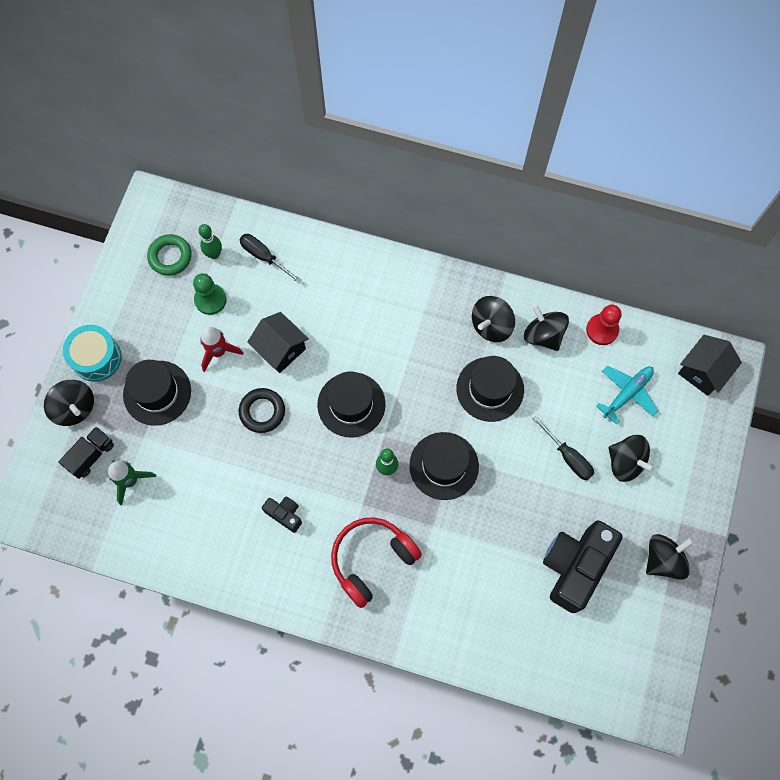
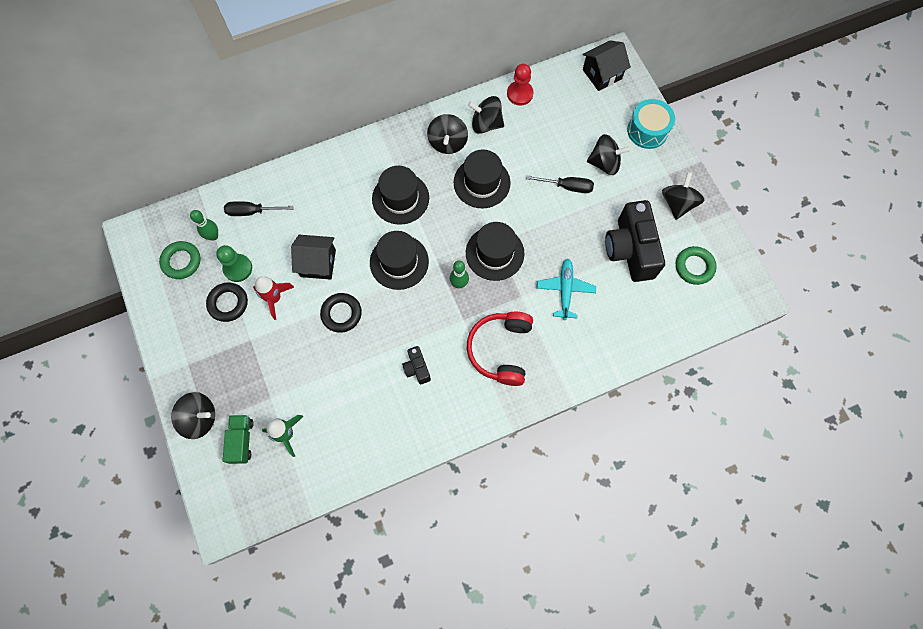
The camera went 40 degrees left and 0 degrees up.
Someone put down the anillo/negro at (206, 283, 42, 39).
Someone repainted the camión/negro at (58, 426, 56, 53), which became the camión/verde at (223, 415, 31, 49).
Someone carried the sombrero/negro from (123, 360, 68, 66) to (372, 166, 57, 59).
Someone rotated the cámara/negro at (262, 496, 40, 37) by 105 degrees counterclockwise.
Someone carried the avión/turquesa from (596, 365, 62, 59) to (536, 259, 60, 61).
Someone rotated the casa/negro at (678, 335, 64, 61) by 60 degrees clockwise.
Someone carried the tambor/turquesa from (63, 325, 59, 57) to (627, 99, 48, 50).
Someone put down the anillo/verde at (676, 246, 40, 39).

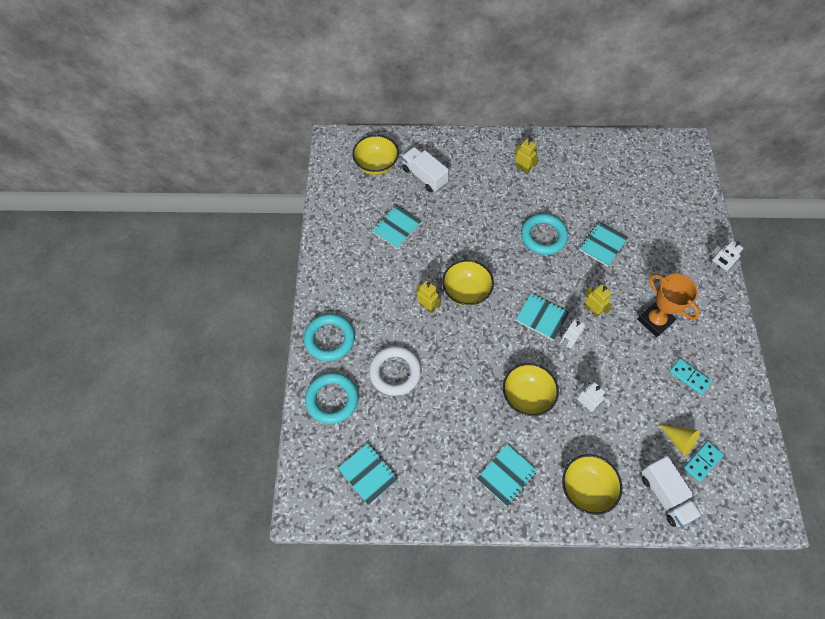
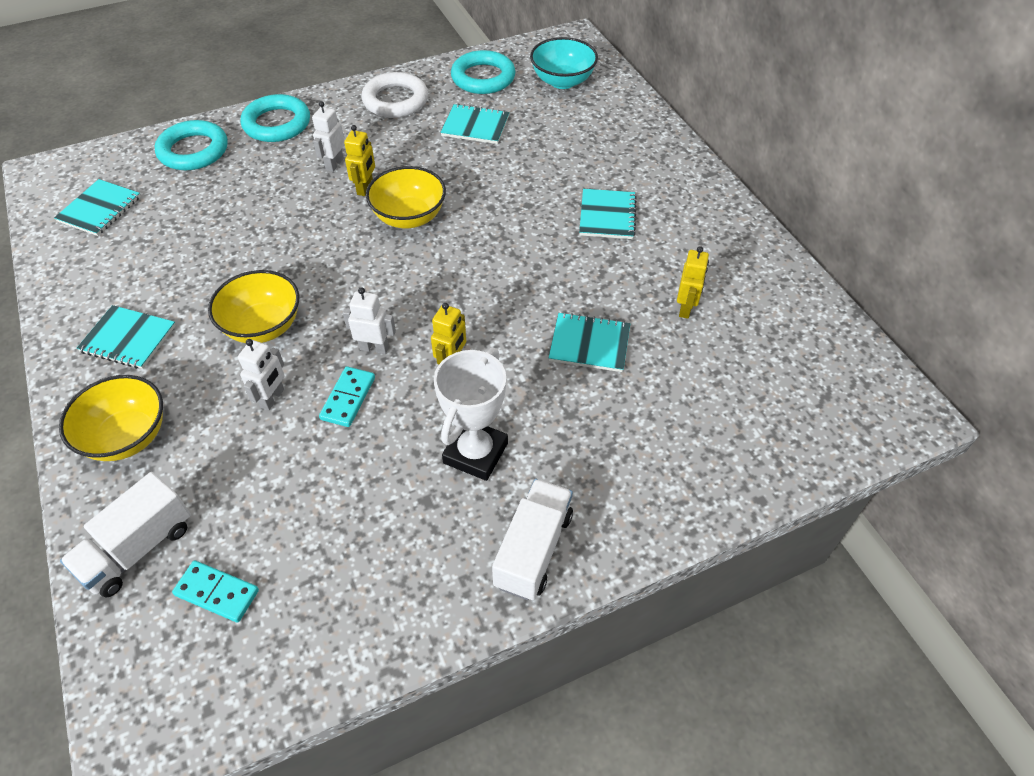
The camera went 65 degrees right and 10 degrees down.
Someone carried the robot/blanco from (710, 240, 33, 35) to (312, 101, 33, 71).
Someone carried the ficha de dominó/turquesa from (669, 358, 43, 37) to (319, 366, 56, 61).
Someone carried the anillo/blanco from (369, 346, 52, 50) to (361, 72, 67, 46).
Someone repainted the trofeo/naranja at (637, 274, 63, 63), which became the trofeo/blanco at (434, 348, 74, 133).
Someone carried the anillo/turquesa from (521, 214, 47, 41) to (451, 50, 64, 44).
Someone carried the camión/blanco from (402, 147, 47, 45) to (492, 479, 81, 121).
Someone repainted the cuenco/amarillo at (352, 135, 47, 40), which became the cuenco/turquesa at (530, 37, 68, 52).
Someone carried the cuaderno/turquesa from (516, 293, 54, 47) to (579, 189, 58, 50).
Someone carried the robot/amarillo from (515, 138, 24, 36) to (677, 246, 32, 73).
Someone took away the cono/amarillo at (659, 424, 41, 32).

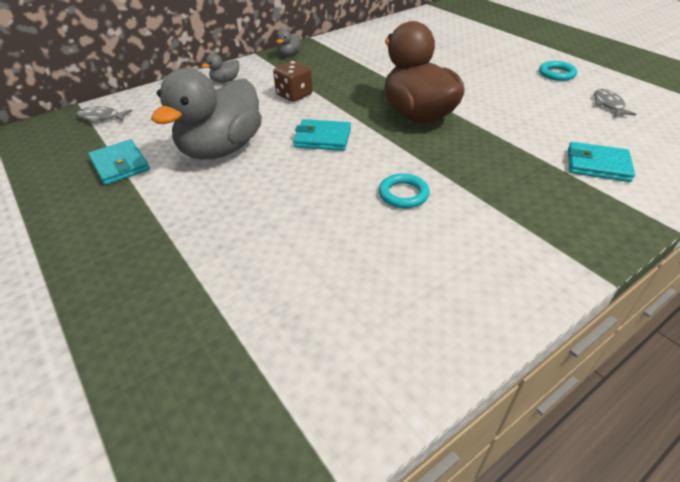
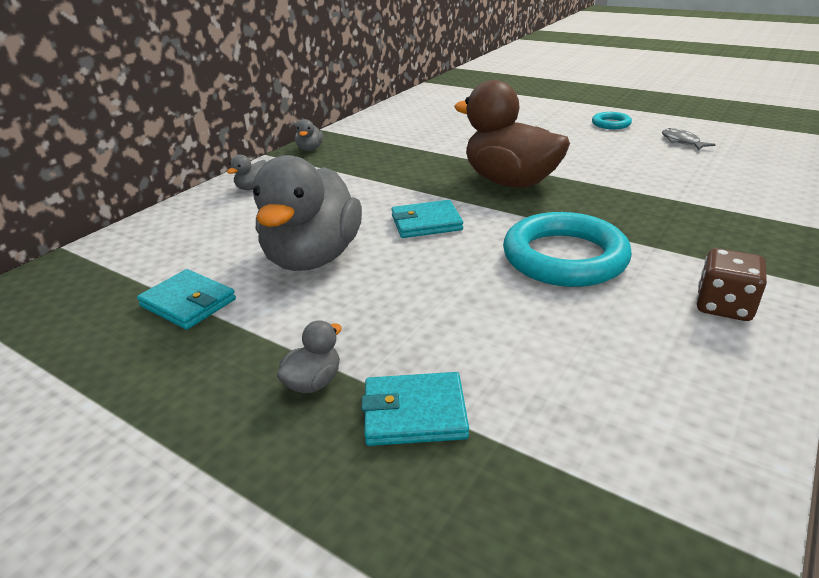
The camera went 20 degrees left and 10 degrees down.
Someone put down the pato/gris at (277, 320, 65, 73).
Someone carried the cartera/turquesa from (568, 142, 67, 40) to (362, 372, 107, 74).
Someone scaled the anillo/turquesa at (379, 173, 51, 35) by 2.09.
Someone carried the dado/marrón from (273, 61, 39, 41) to (696, 248, 71, 73).
Someone took away the pez/gris at (77, 106, 55, 18).

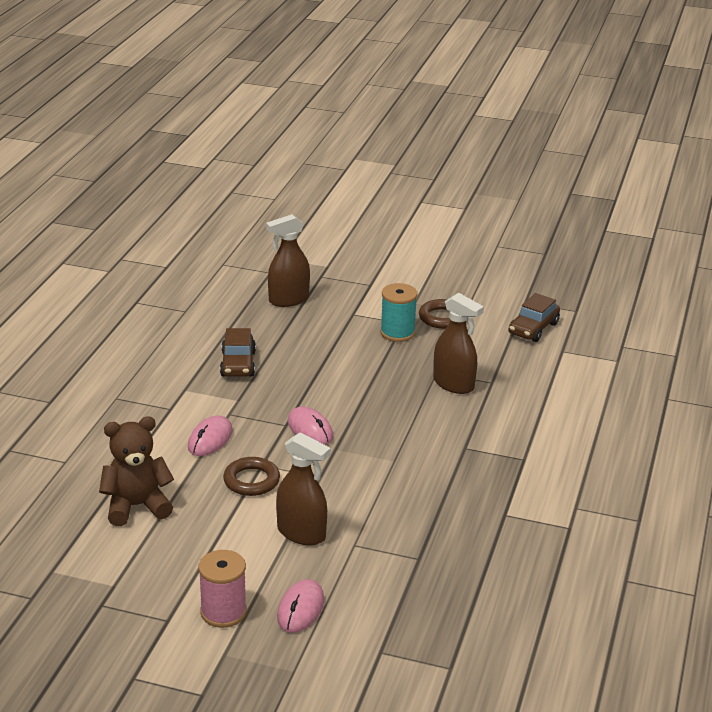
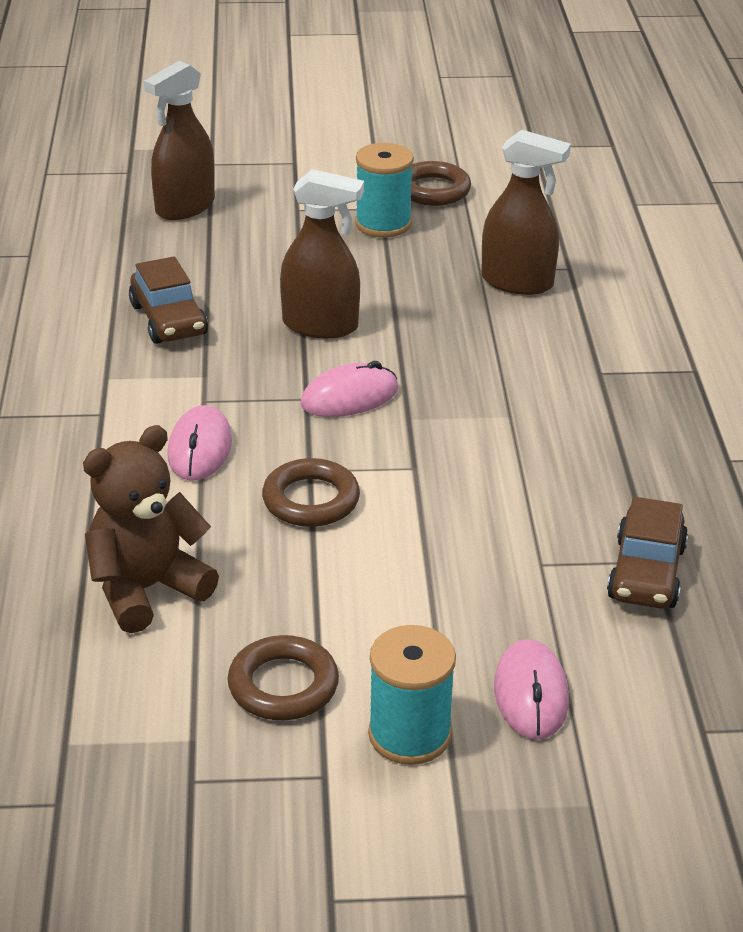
The camera went 20 degrees left and 5 degrees up.
Someone put down the anillo/marrón at (227, 635, 112, 85).
Someone carried the pulverizador/marrón from (276, 432, 55, 113) to (280, 169, 84, 169).
Someone rotated the ratón/rosa at (288, 407, 45, 38) by 60 degrees counterclockwise.
Someone repainted the carrete/rosa at (198, 550, 49, 78), which became the carrete/turquesa at (368, 625, 88, 140).
Someone carried the coche/marrón from (509, 293, 51, 49) to (607, 497, 81, 112).

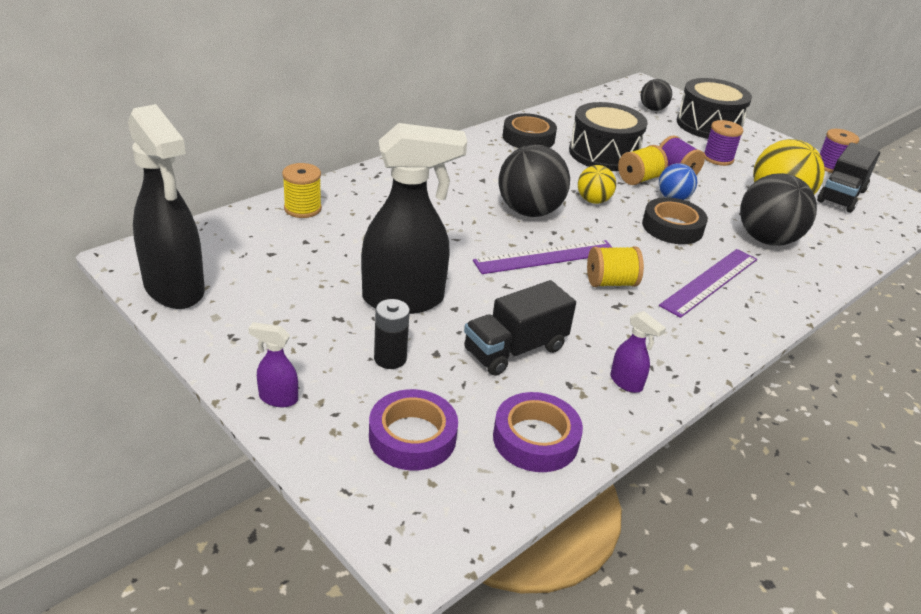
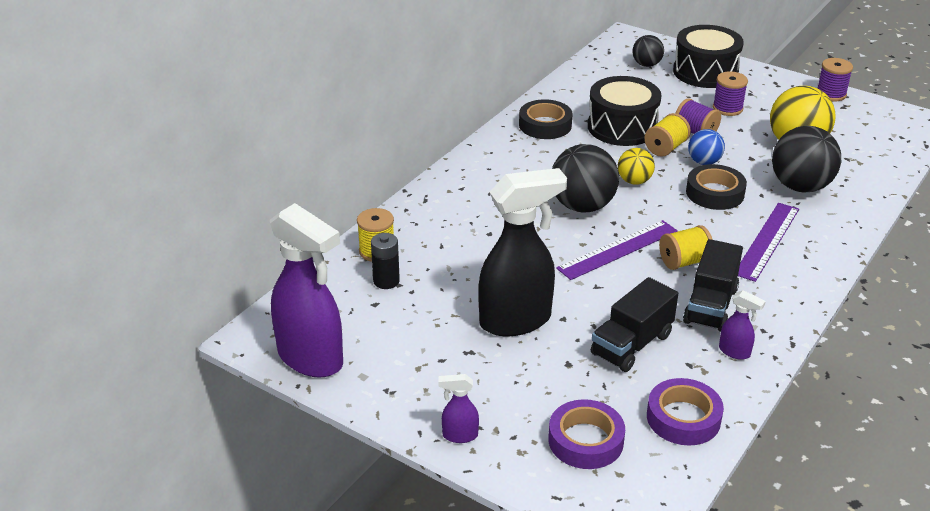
The camera went 10 degrees left and 0 degrees up.
Someone repainted the pulverizador/negro at (128, 104, 77, 205), which became the pulverizador/morado at (270, 203, 73, 175).
Someone carried the pila/negro from (374, 299, 36, 70) to (371, 233, 29, 56).
Someone carried the camión/negro from (817, 142, 63, 71) to (683, 239, 60, 93).

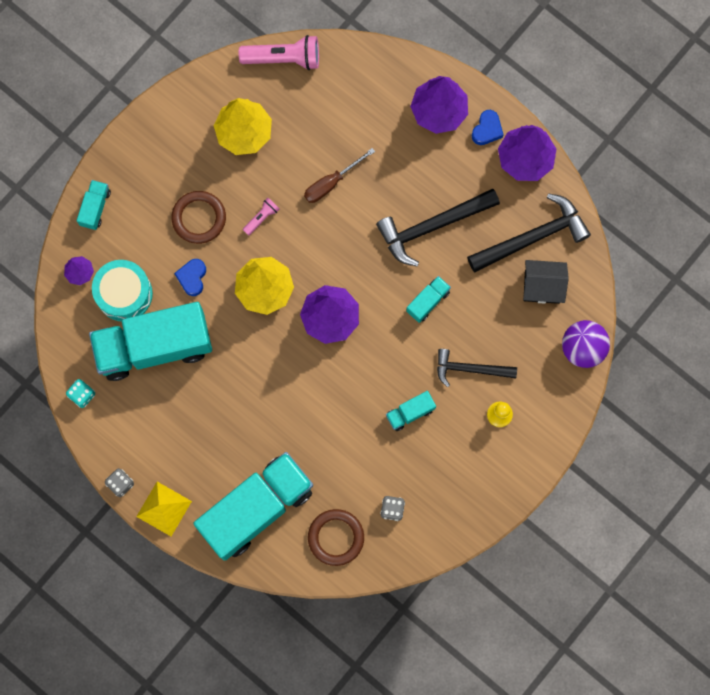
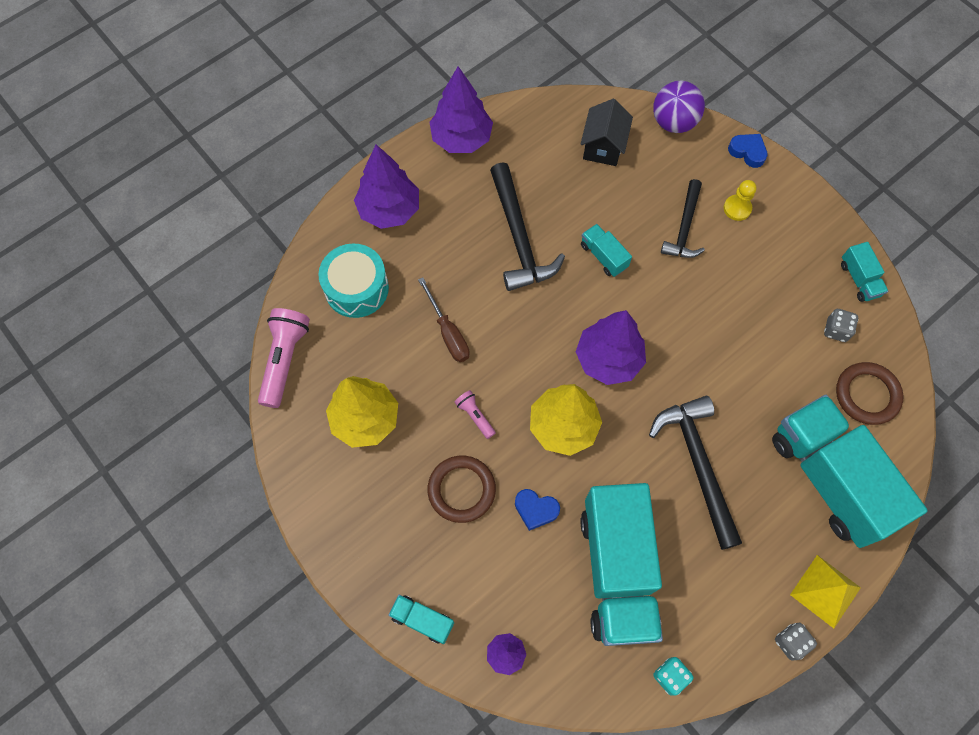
The camera went 80 degrees left and 10 degrees down.
Someone carried the tambor/turquesa from (92, 260, 61, 61) to (319, 244, 70, 74).
Someone carried the martillo/negro from (467, 193, 124, 79) to (649, 396, 93, 154).
Someone carried the corazón/azul from (472, 110, 32, 35) to (728, 134, 40, 34).
Someone carried the camión/turquesa from (386, 391, 50, 40) to (841, 242, 47, 60).

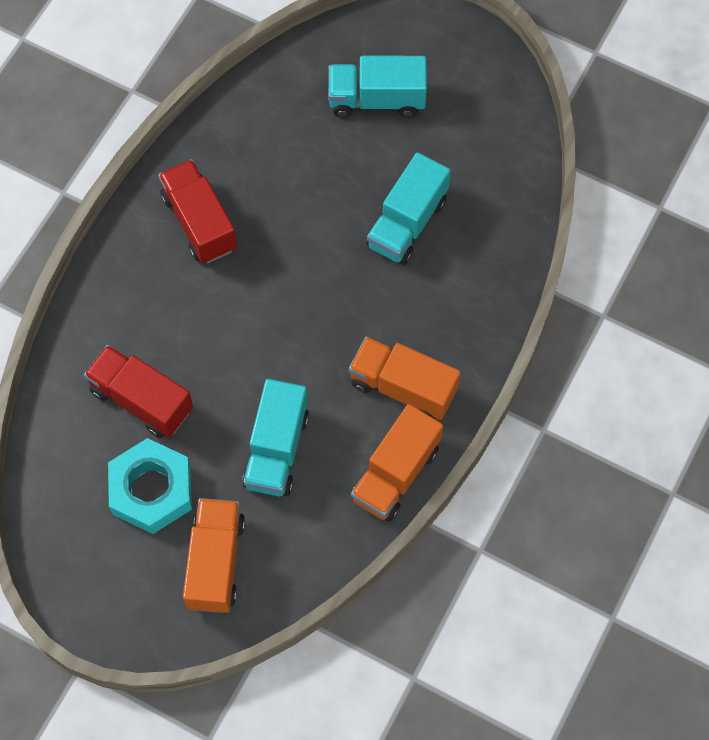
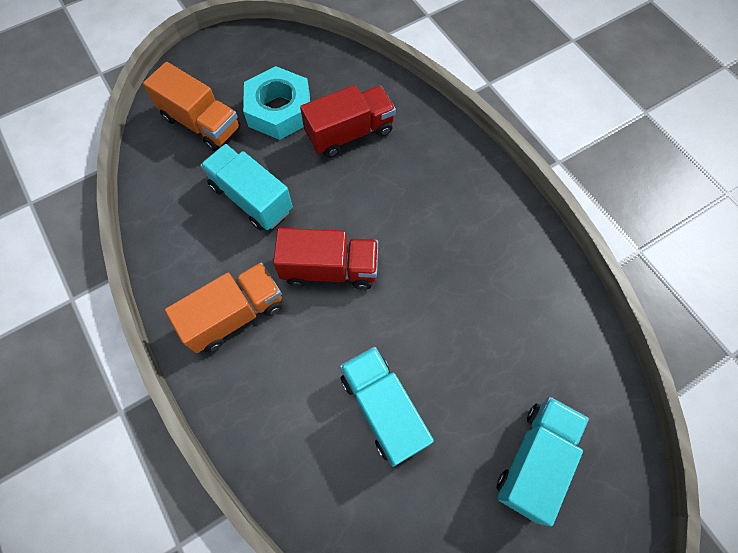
The camera went 120 degrees right and 0 degrees up.
Someone carried the camión/rojo from (159, 159, 78, 104) to (273, 228, 105, 62).
Someone took away the camión/naranja at (351, 404, 92, 118).

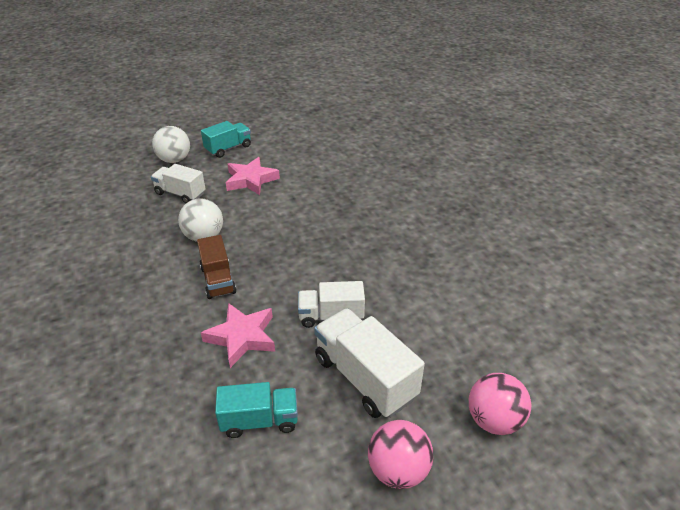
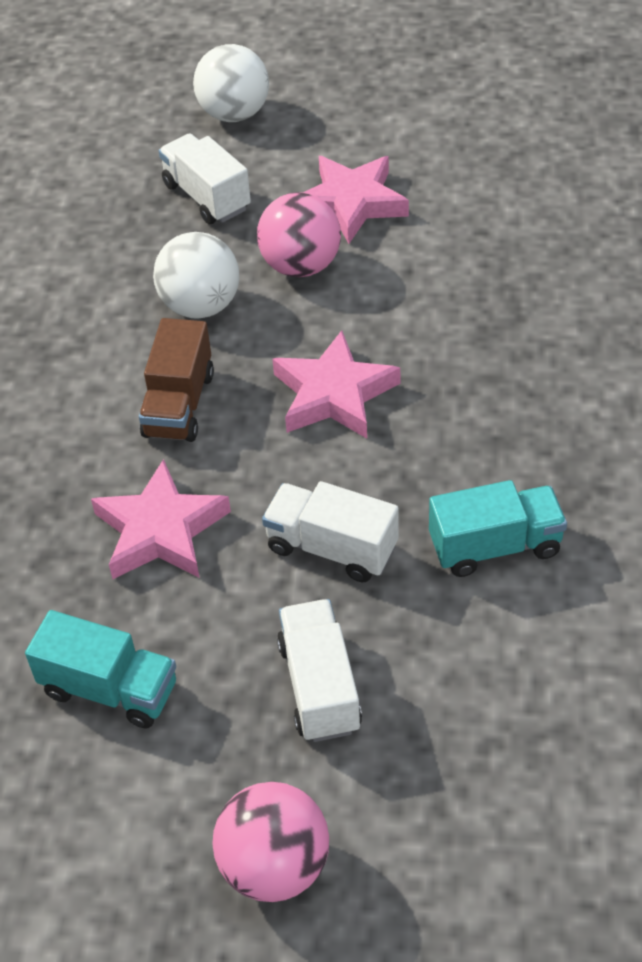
The camera went 30 degrees right and 10 degrees up.
Someone carried the pelota/rosa from (469, 373, 62, 62) to (257, 192, 84, 85).
Someone put down the estrella/rosa at (272, 330, 128, 109).
Someone scaled the camión/blanco at (314, 308, 111, 110) by 0.64.
Someone carried the camión/turquesa from (201, 121, 50, 37) to (429, 480, 138, 97).

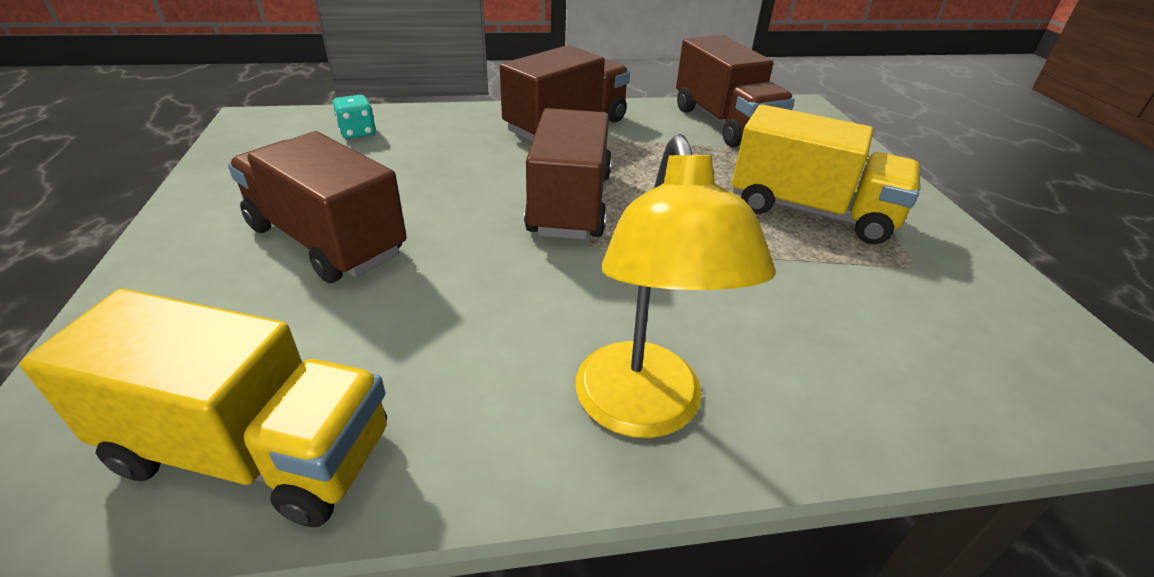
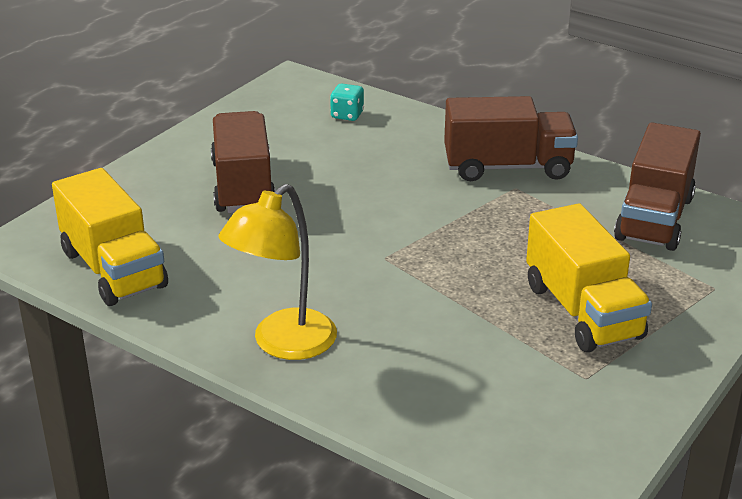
The camera went 45 degrees right and 5 degrees down.
Someone took away the camión/marrón at (524, 108, 88, 132).

